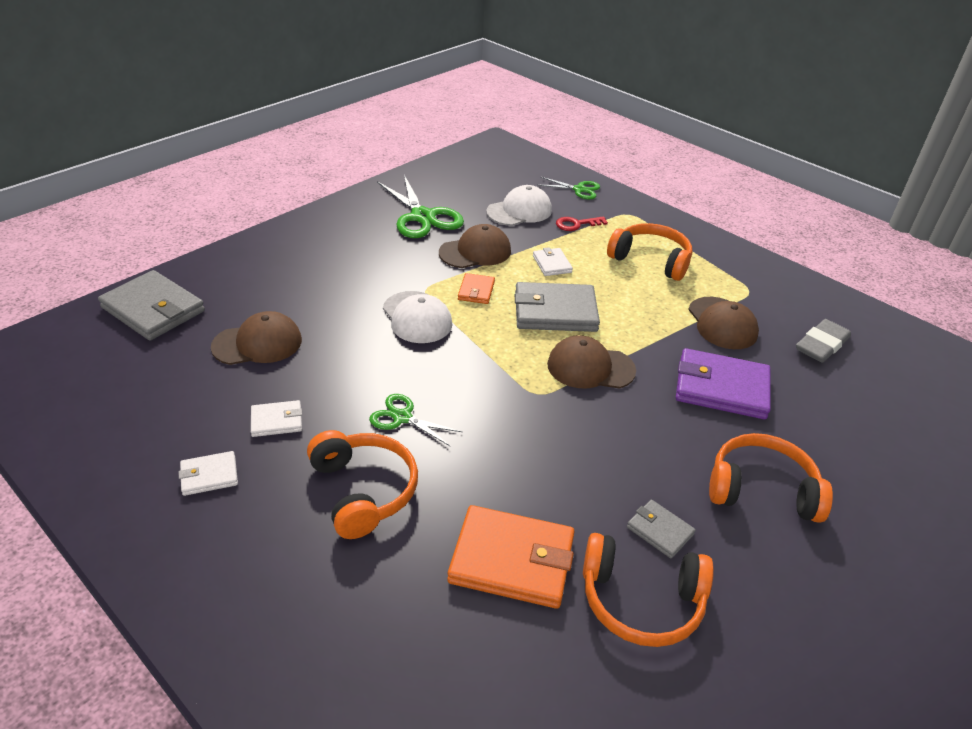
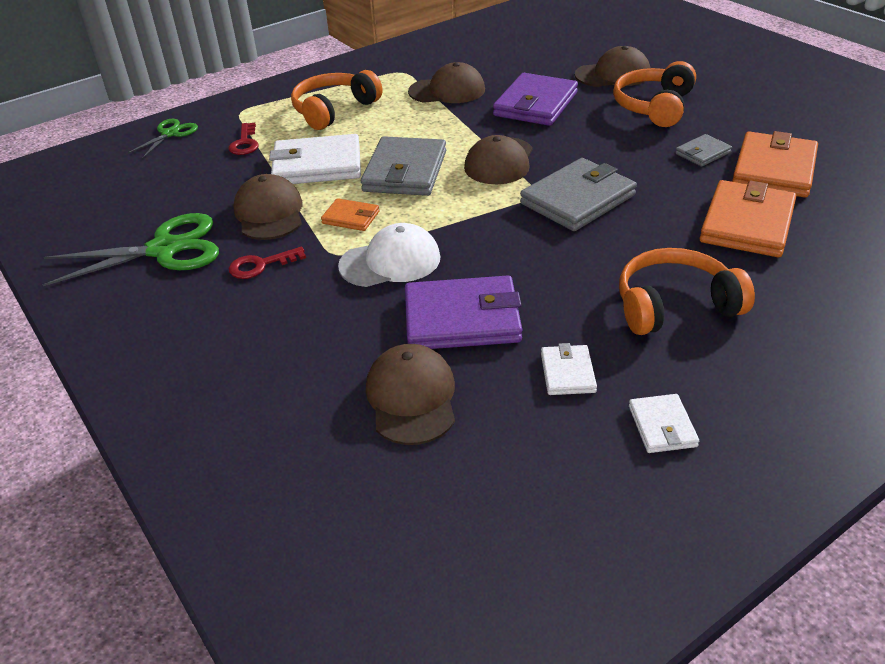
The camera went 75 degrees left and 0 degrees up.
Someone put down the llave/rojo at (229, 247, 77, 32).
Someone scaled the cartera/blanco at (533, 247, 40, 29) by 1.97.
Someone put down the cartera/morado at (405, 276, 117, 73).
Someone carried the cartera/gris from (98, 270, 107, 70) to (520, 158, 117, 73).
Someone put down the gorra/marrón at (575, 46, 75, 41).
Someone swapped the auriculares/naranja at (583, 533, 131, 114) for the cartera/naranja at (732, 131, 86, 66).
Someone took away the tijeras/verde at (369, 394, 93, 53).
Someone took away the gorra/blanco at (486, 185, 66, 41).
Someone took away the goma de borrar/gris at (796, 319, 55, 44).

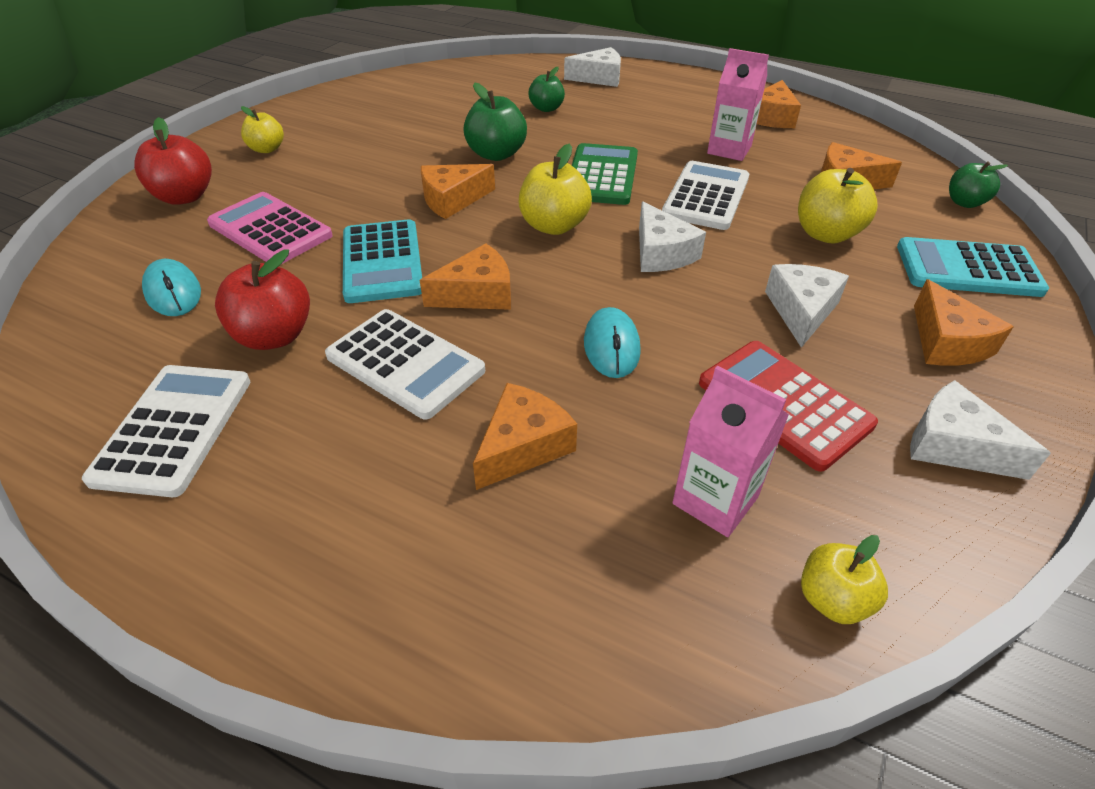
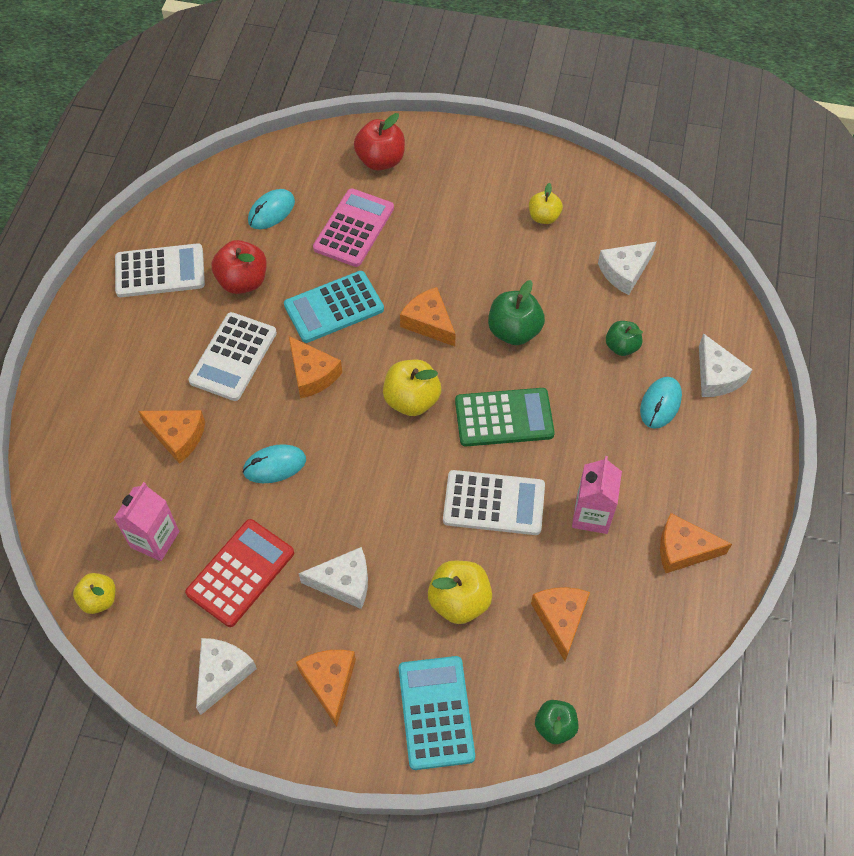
The camera went 75 degrees right and 15 degrees up.
Someone rotated the queso/naranja at (914, 279, 100, 87) by 105 degrees clockwise.
Someone carried the manzana/amarillo from (241, 106, 43, 47) to (529, 183, 34, 41).
Someone carried the queso/blanco from (639, 202, 67, 70) to (598, 241, 59, 54).
Someone put down the ratón/turquesa at (640, 377, 42, 52).

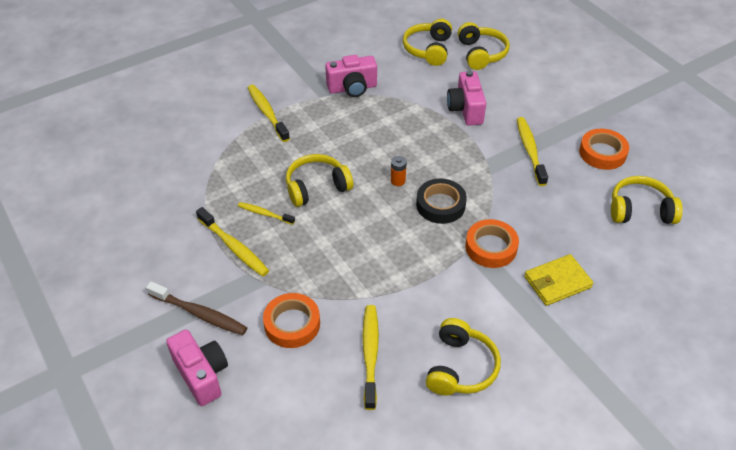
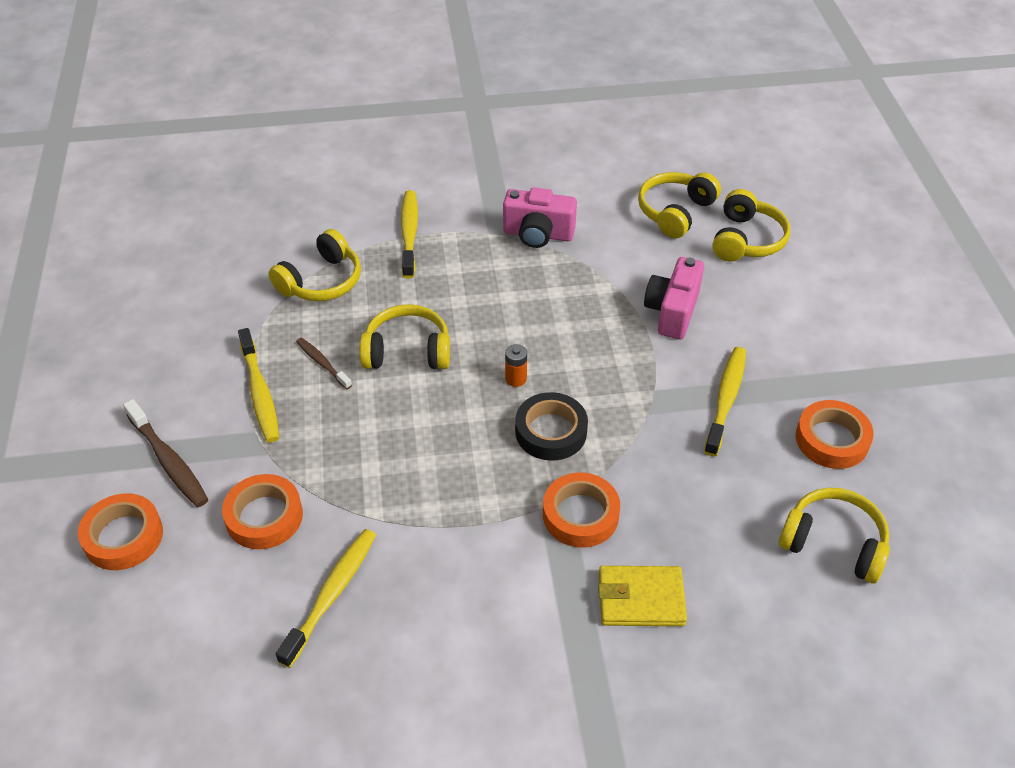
The camera went 25 degrees right and 0 degrees up.
Someone swapped the cámara/rosa at (166, 329, 62, 77) for the cinta adhesiva/naranja at (78, 493, 85, 77).
Someone carried the auriculares/amarillo from (426, 318, 75, 78) to (269, 229, 92, 72).
Someone repainted the cepillo de dientes/amarillo at (238, 202, 57, 23), which became the cepillo de dientes/marrón at (296, 338, 56, 51).

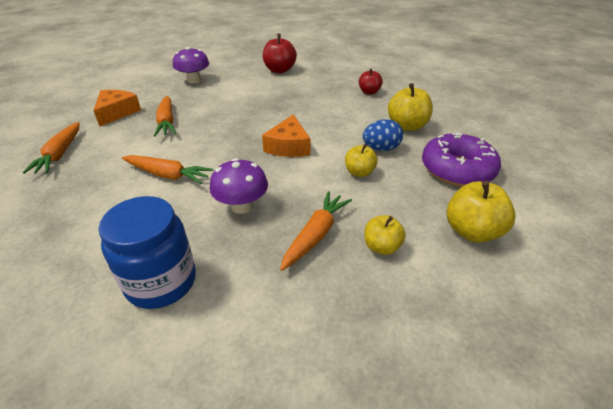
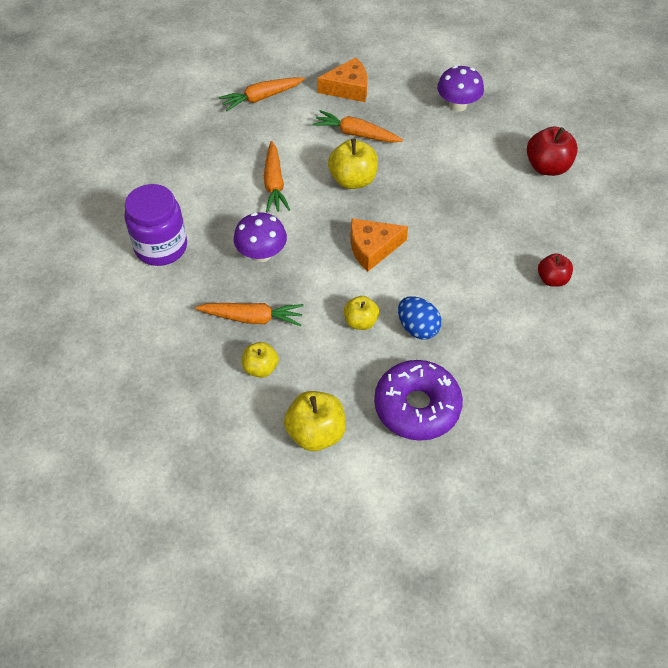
The camera went 65 degrees right and 15 degrees up.
Someone repainted the tarro/azul at (98, 196, 98, 113), which became the tarro/morado at (124, 184, 63, 82).
Someone rotated the zanahoria/naranja at (154, 96, 22, 40) by 60 degrees clockwise.
Someone carried the manzana/amarillo from (388, 83, 45, 48) to (328, 139, 50, 50).

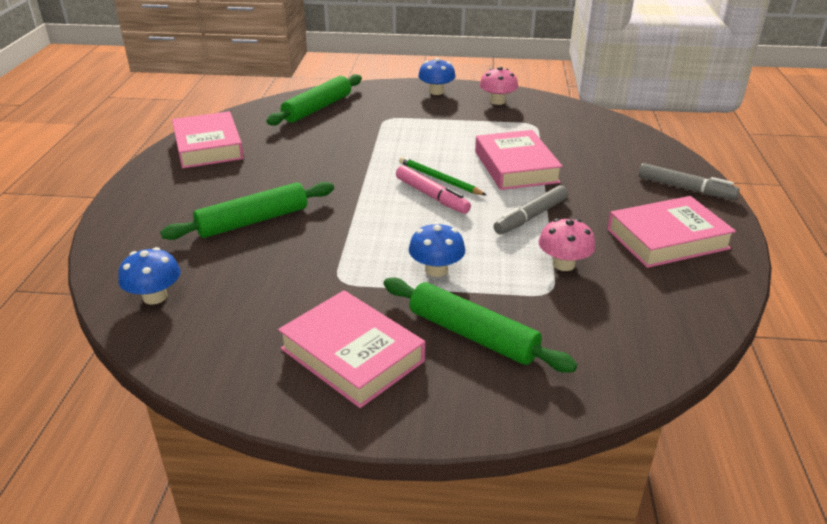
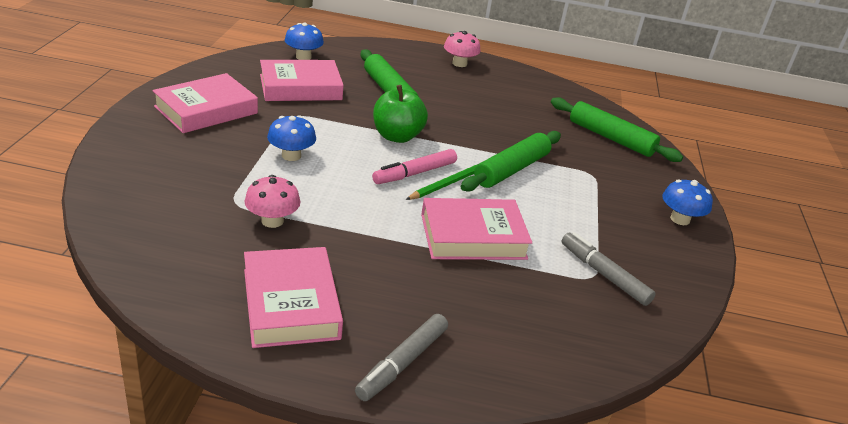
The camera went 90 degrees right and 0 degrees up.
Someone carried the libro/rosa from (172, 111, 72, 57) to (260, 60, 84, 41).
Someone put down the manzana/verde at (373, 85, 55, 58).
Someone carried the seta/rosa from (480, 67, 38, 38) to (444, 31, 37, 36).
Someone carried the rodillo/verde from (383, 277, 194, 96) to (461, 131, 100, 61).
Someone carried the rotulador/gris from (494, 185, 74, 50) to (562, 232, 94, 74).

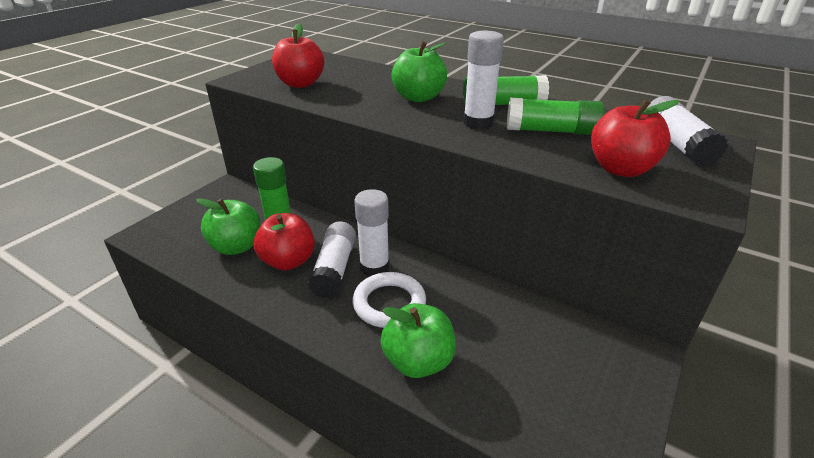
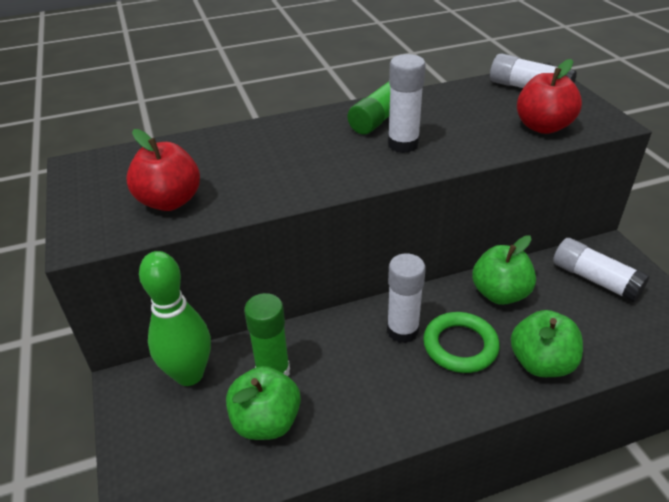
The camera went 50 degrees left and 5 degrees up.
Someone put down the bolo/verde at (139, 251, 72, 135).
Someone repainted the anillo/blanco at (353, 272, 73, 56), which became the anillo/verde at (423, 312, 77, 61).
Someone carried the manzana/verde from (392, 41, 55, 61) to (472, 235, 64, 70).
Someone carried the barra de pegamento/blanco from (308, 221, 48, 77) to (553, 238, 97, 65).
Someone took away the manzana/rojo at (253, 213, 62, 58).
Someone took away the barra de pegamento/verde at (507, 98, 98, 37).

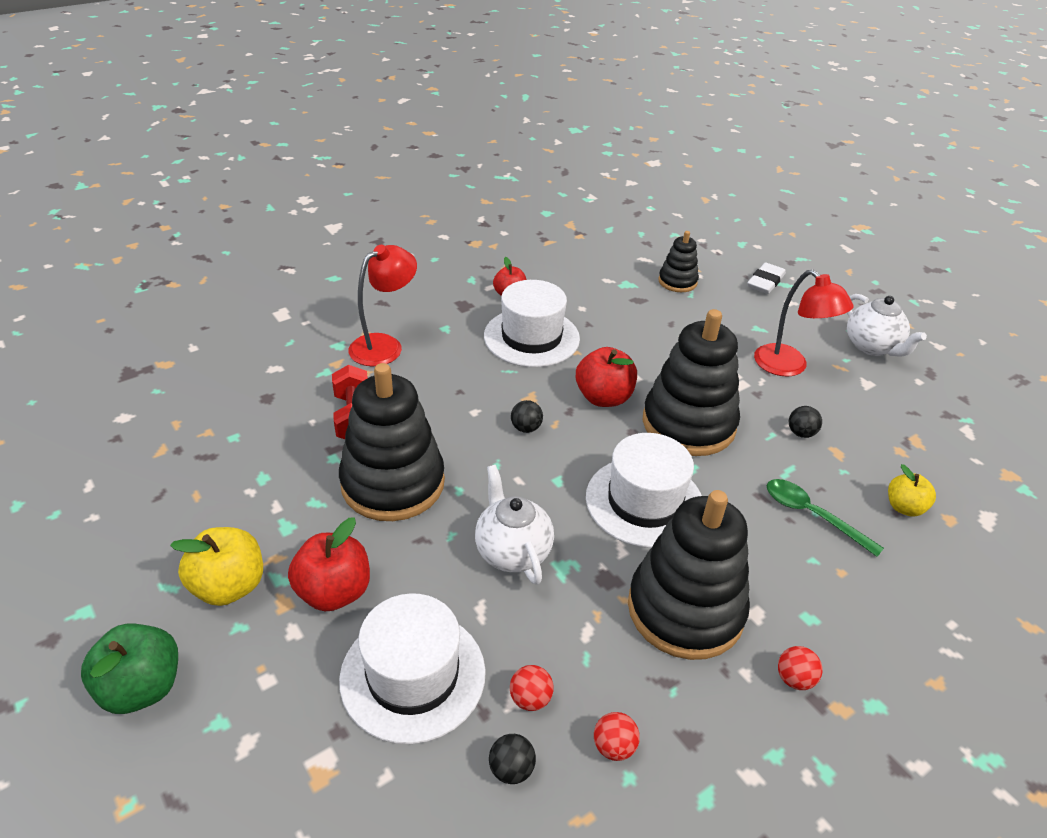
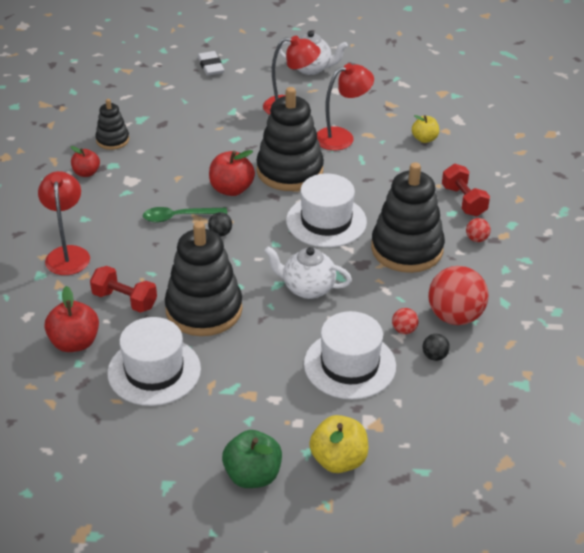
The camera went 50 degrees left and 0 degrees up.
Someone carried the manzana/rojo from (288, 517, 82, 94) to (45, 286, 54, 66).
Someone carried the juguete apilable/negro from (659, 231, 40, 61) to (95, 99, 34, 51).
Someone carried the sombrero/blanco from (484, 280, 96, 87) to (107, 317, 94, 89).
Someone carried the cuchara/verde from (767, 479, 117, 78) to (143, 207, 84, 16).
Someone carried the manzana/amarillo from (170, 527, 93, 79) to (309, 415, 59, 58).
Someone swapped the pelota/negro at (789, 406, 33, 32) for the lámpara/rojo at (317, 63, 57, 87).
Someone scaled the pelota/rojo at (594, 712, 46, 49) by 2.26.
Someone put down the mancuerna/rojo at (442, 164, 48, 52).

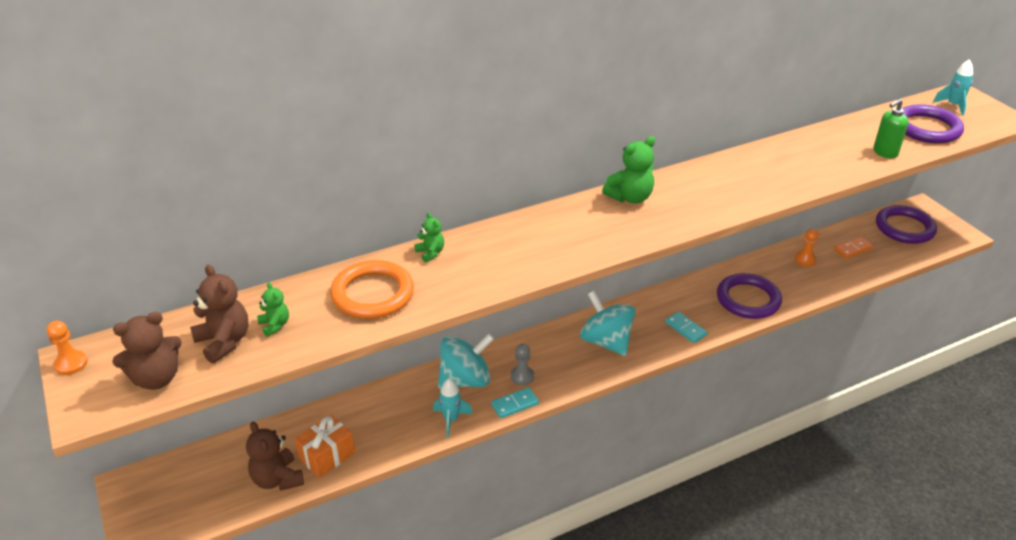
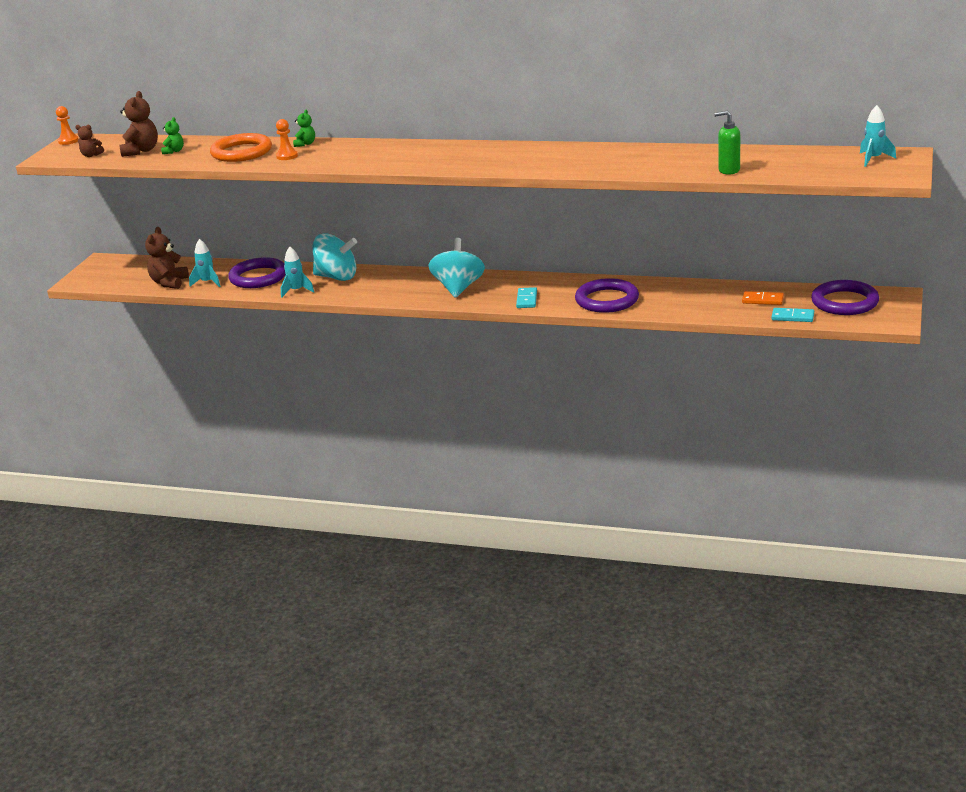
The camera went 45 degrees right and 10 degrees down.
Someone scaled the osito/marrón at (112, 312, 70, 78) by 0.57.
Someone swapped the regalo/naranja at (295, 415, 60, 63) for the cohete/turquesa at (189, 239, 31, 48).
Someone carried the anillo/morado from (902, 104, 62, 40) to (228, 257, 58, 31).
Someone carried the peón/naranja from (795, 229, 23, 37) to (276, 119, 22, 41).
Someone carried the ficha de dominó/turquesa from (491, 387, 48, 31) to (772, 308, 42, 14).
Someone took away the peón/gris at (510, 344, 24, 42).
Someone took away the osito/verde at (602, 136, 53, 68).

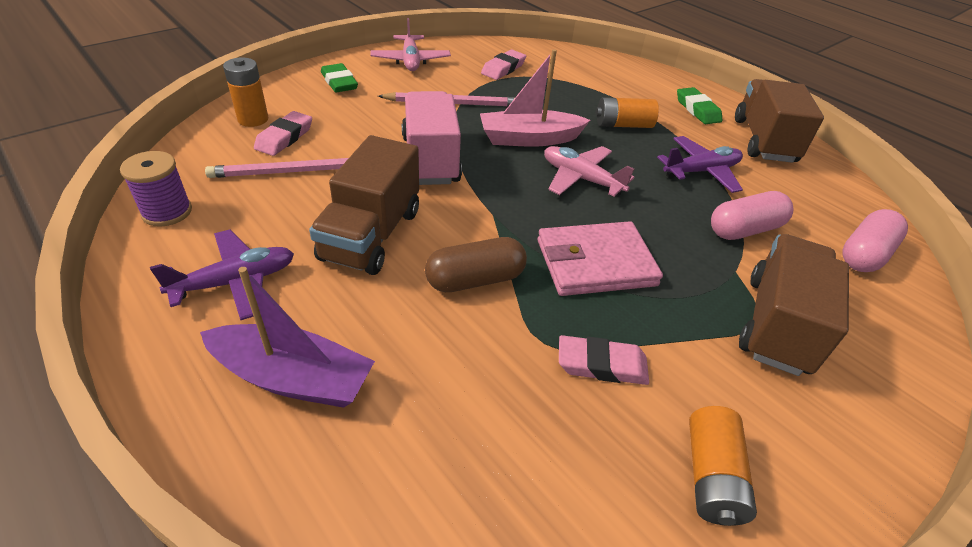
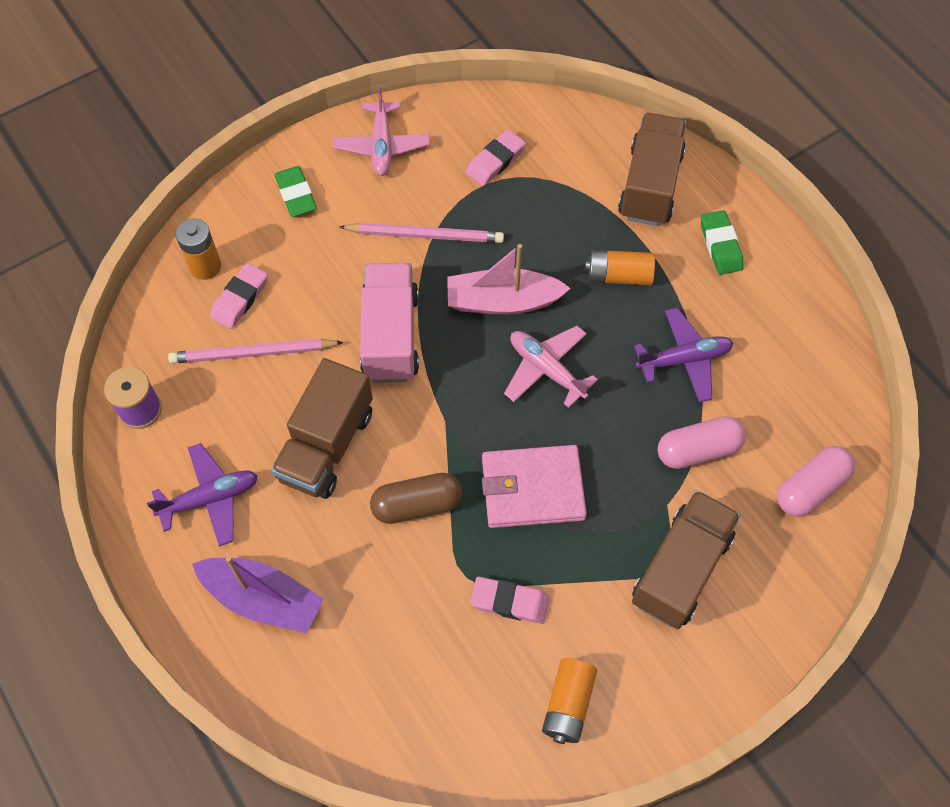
The camera went 10 degrees right and 20 degrees up.
Someone carried the camión/marrón from (735, 79, 89, 84) to (618, 113, 68, 113).

